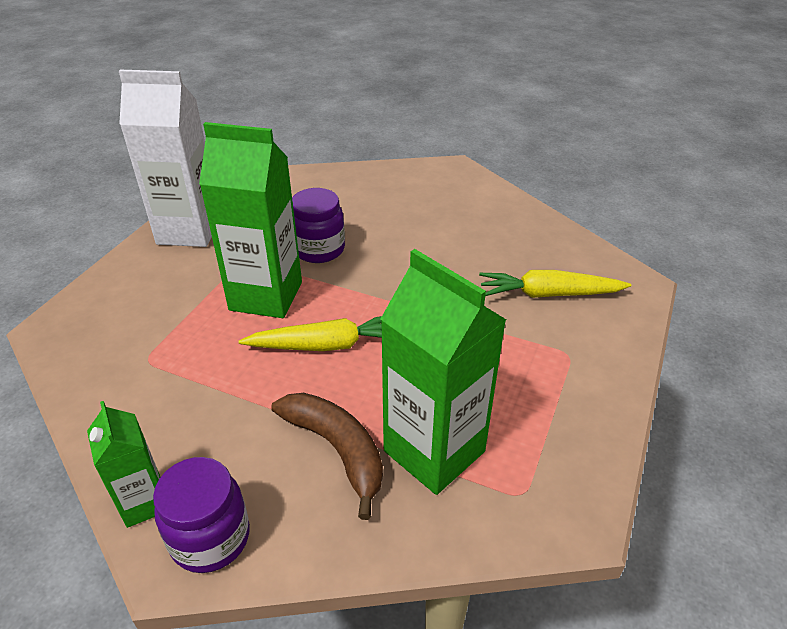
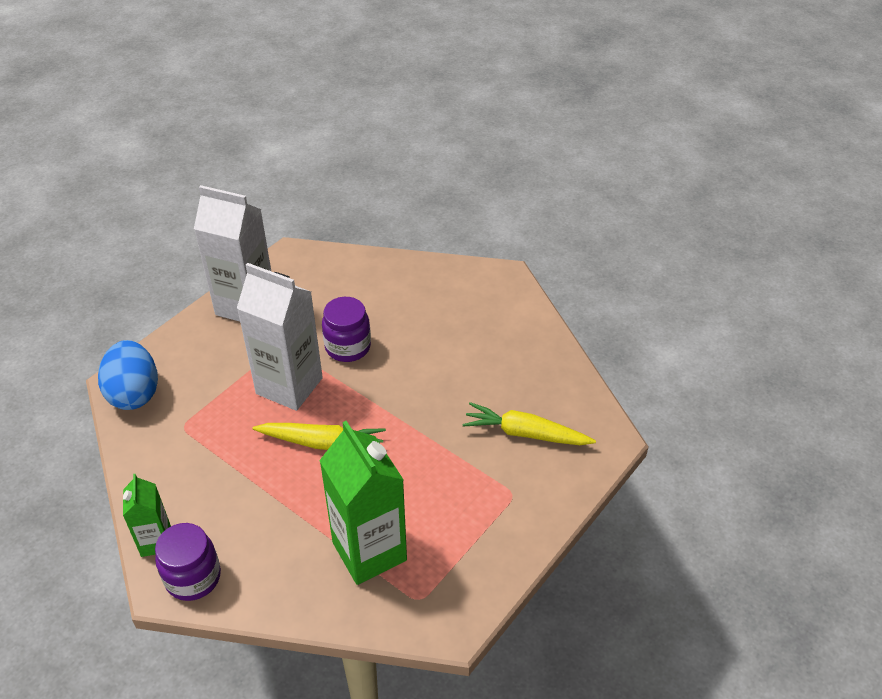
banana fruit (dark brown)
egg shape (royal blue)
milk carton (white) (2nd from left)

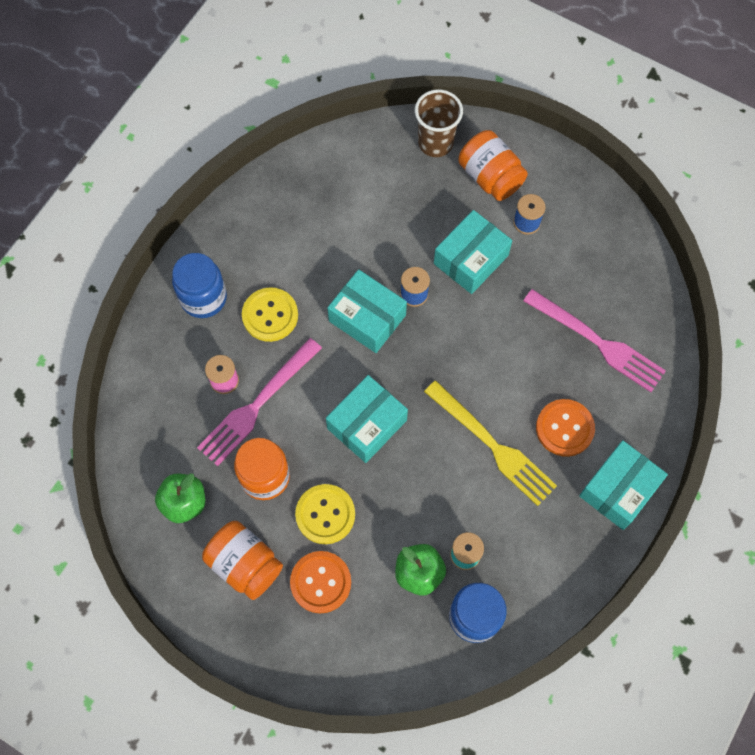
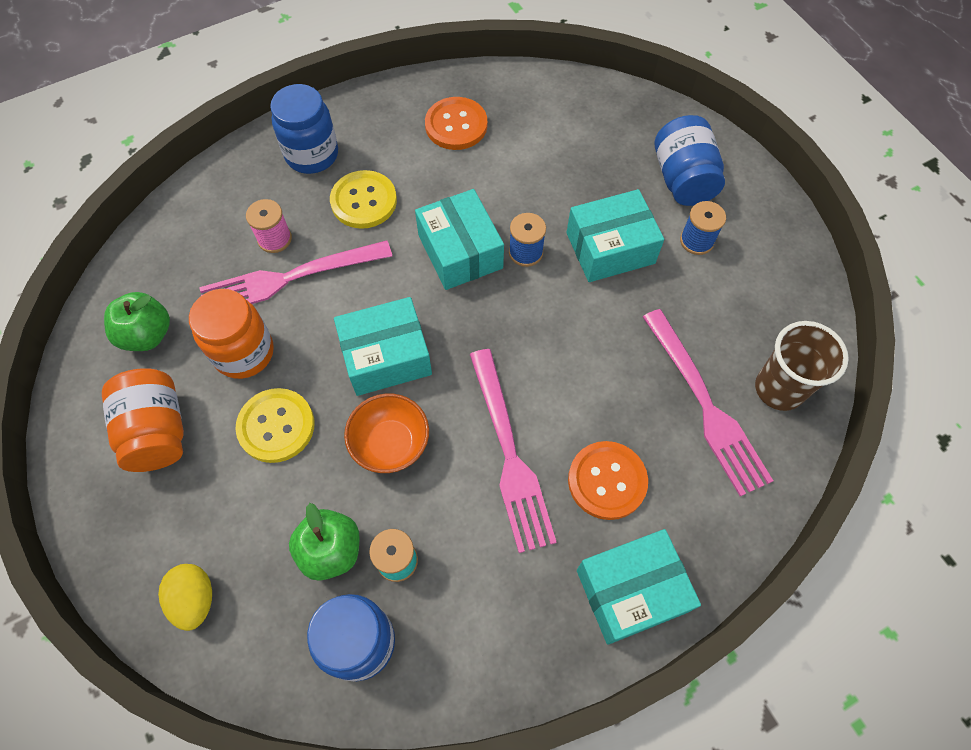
egg shape (golden)
deep dish (orange)
shirt button (orange) (1st from left)
tumbler (dark brown)
dinner fork (rose-pink) (2nd from left)
jam jar (royal blue) (3rd from left)

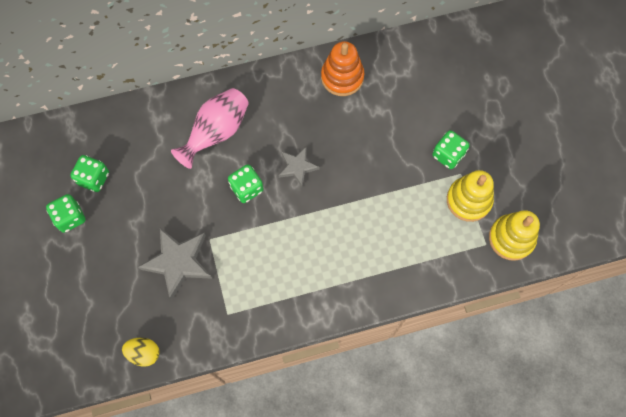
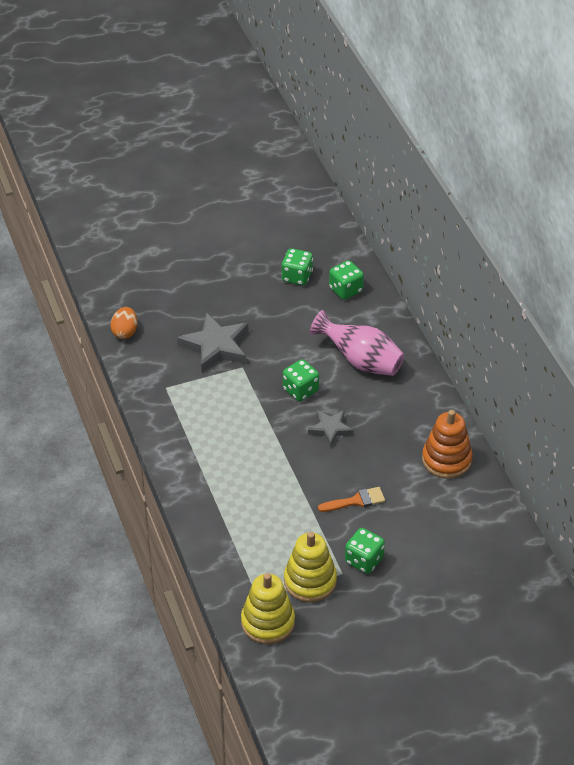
brush (orange)
dice (leaf-green) (3rd from left)
egg shape (orange)

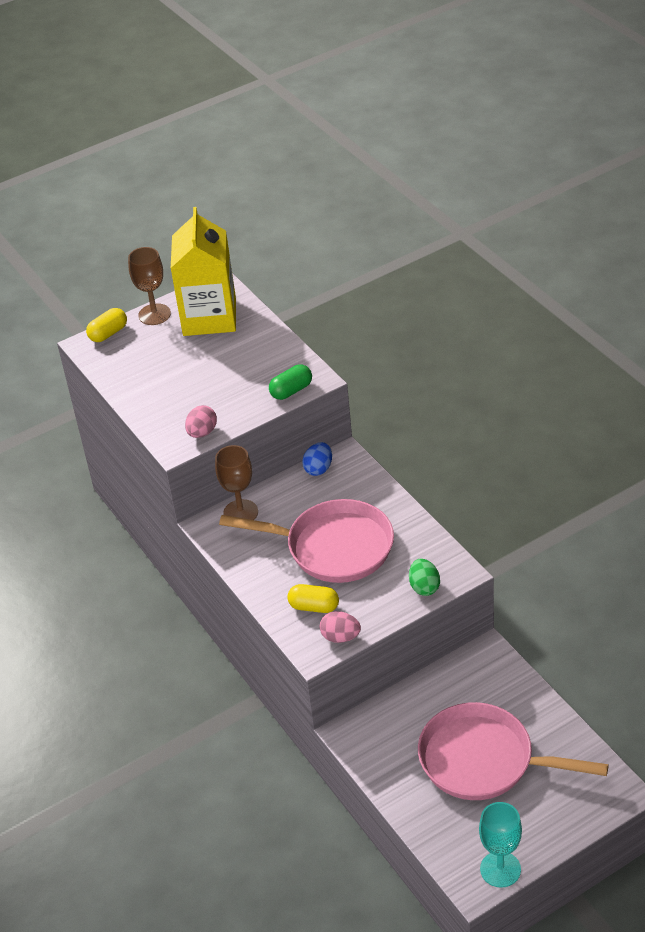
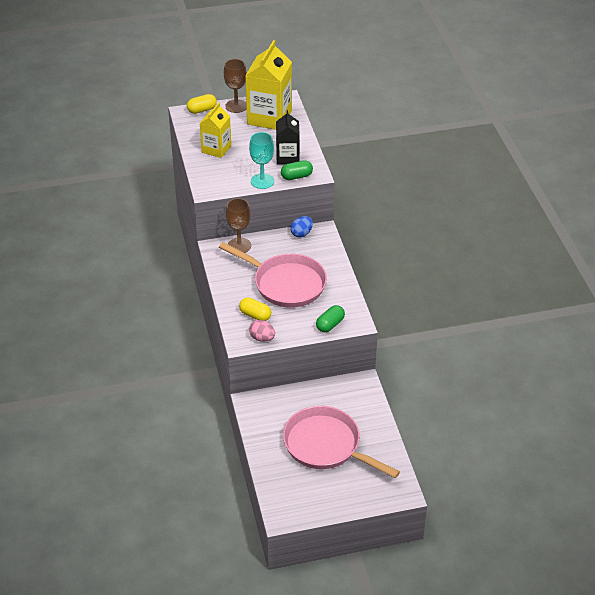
egg shape (rose-pink) (1st from left in the first image)
milk carton (golden) (1st from left)
milk carton (black)
wine glass (turquoise)
capsule (leaf-green) (2nd from left)

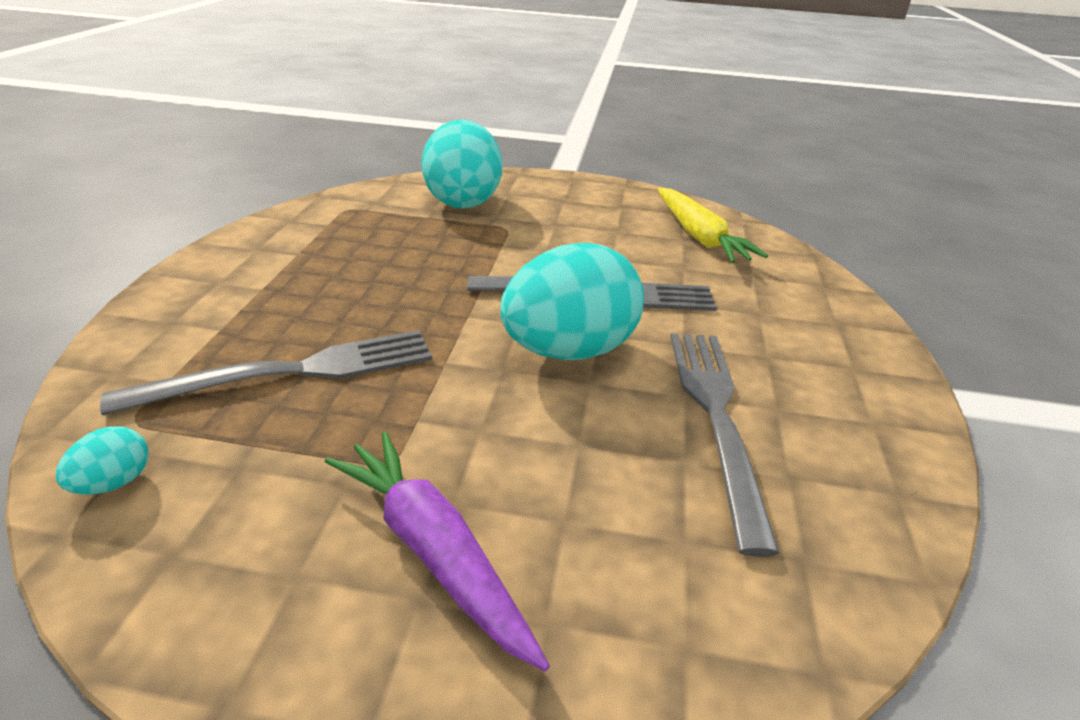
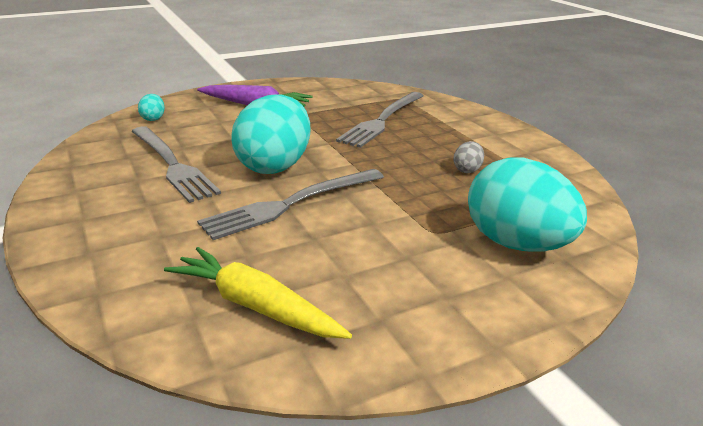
egg shape (ash-grey)
egg shape (turquoise) (1st from left)

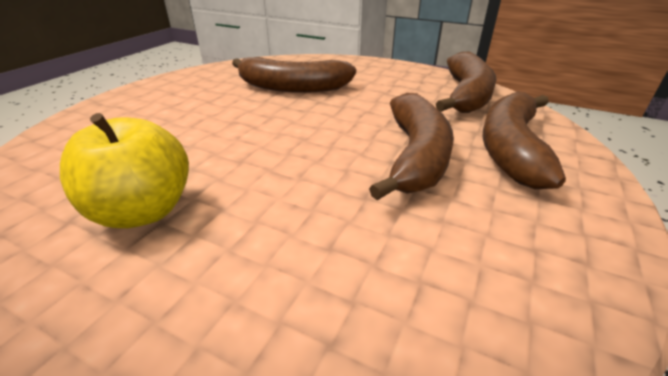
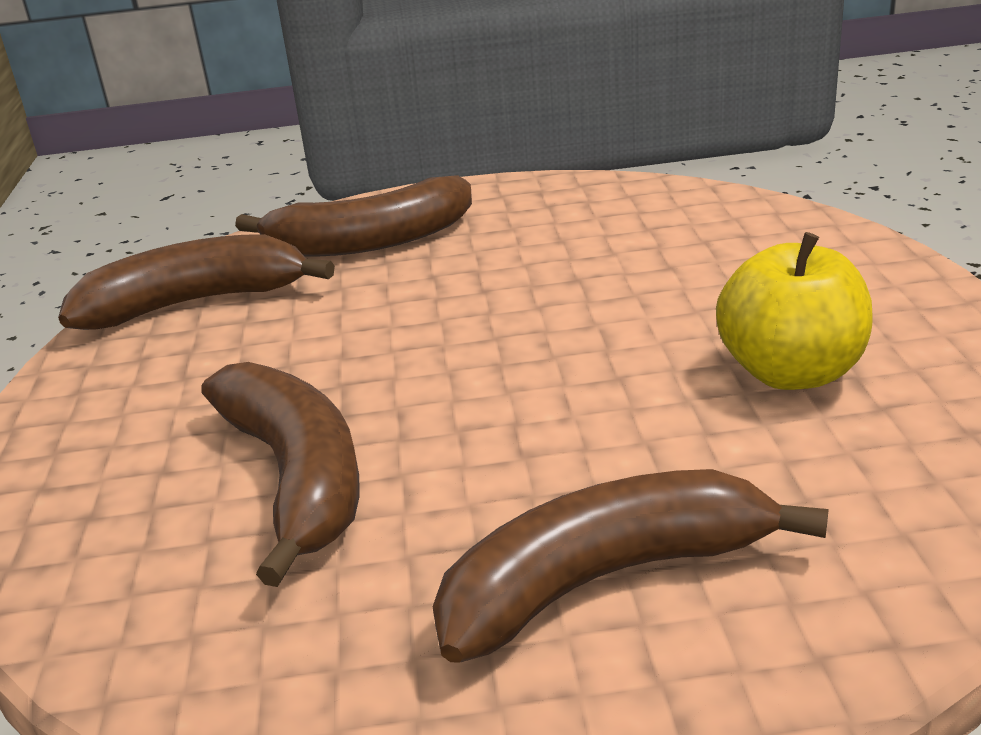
banana fruit (dark brown) (4th from left)

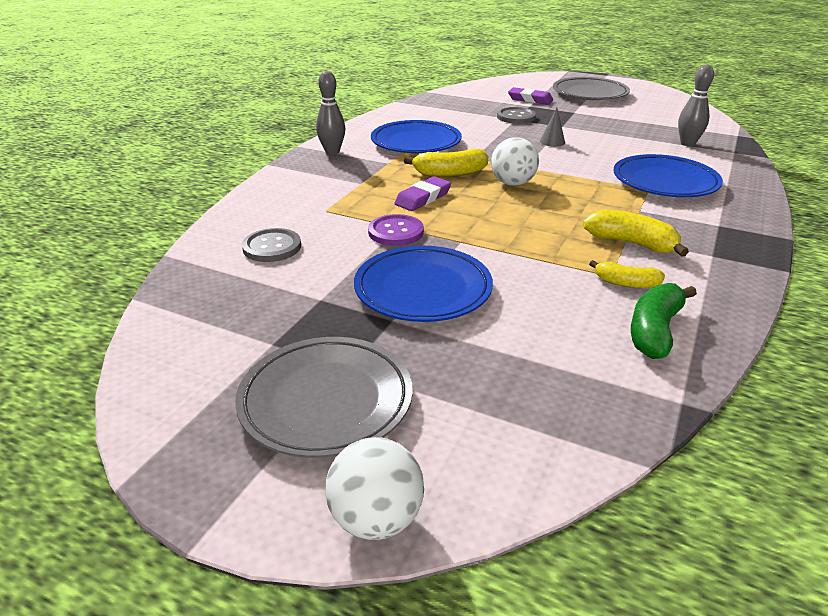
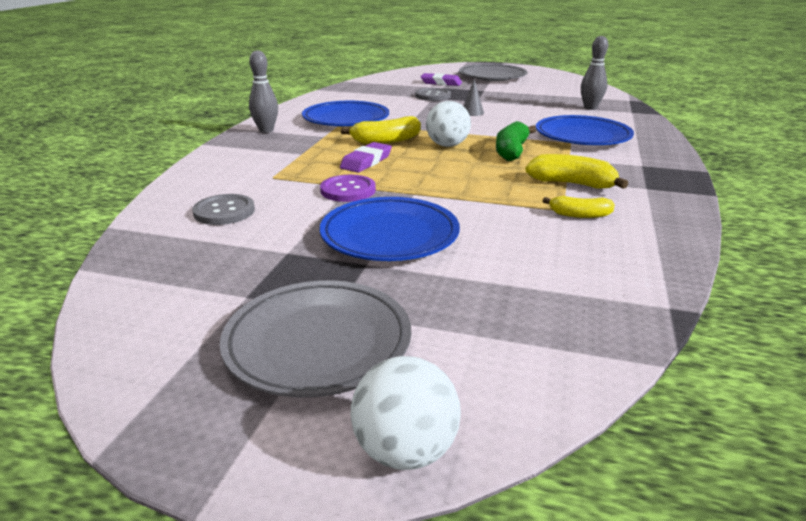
banana fruit (leaf-green)

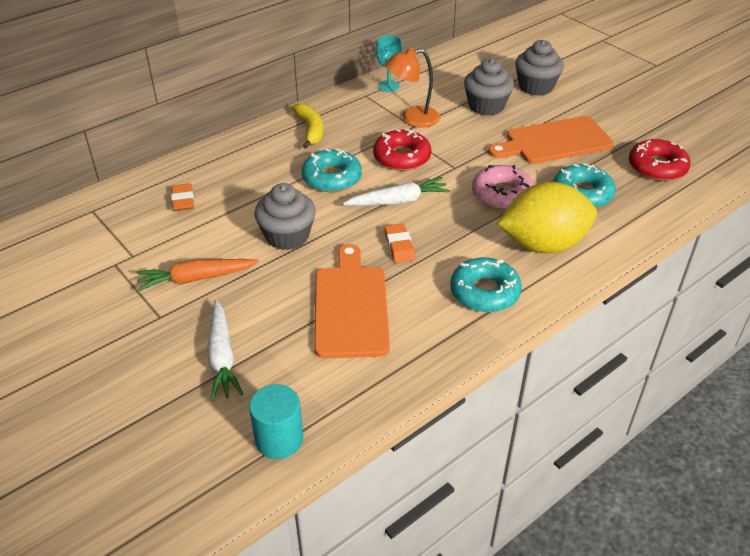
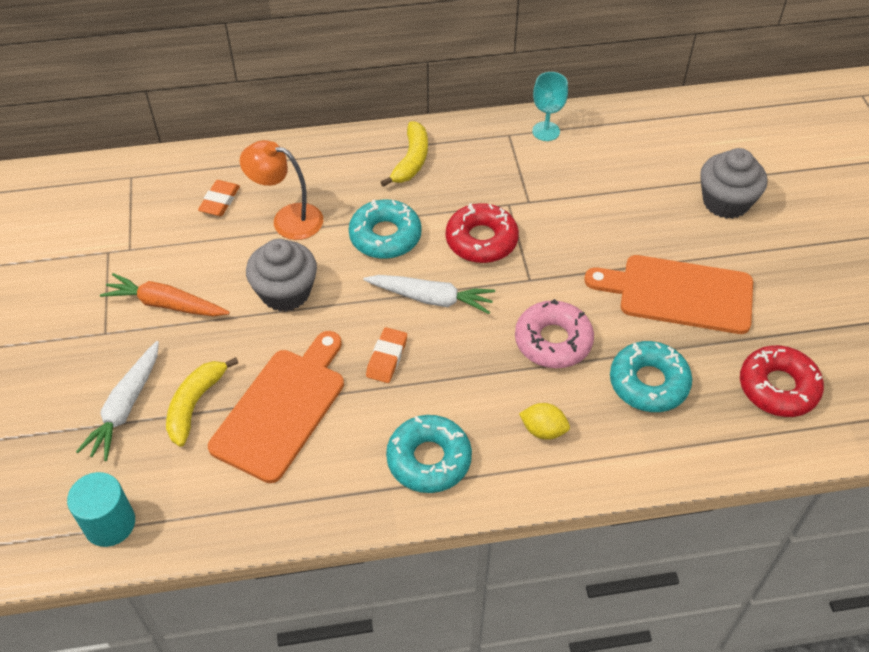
fairy cake (ash-grey) (2nd from left in the first image)
banana fruit (golden) (1st from left)
reading lamp (orange)
toy lemon (golden)

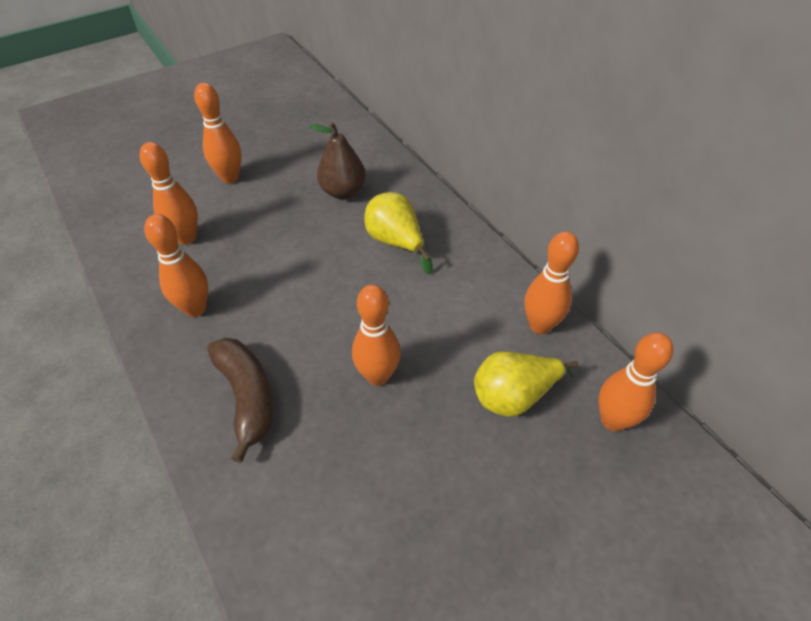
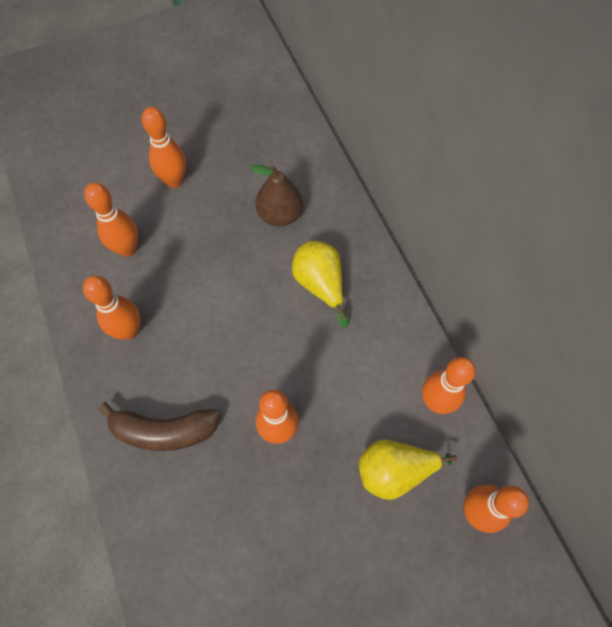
banana fruit (dark brown)

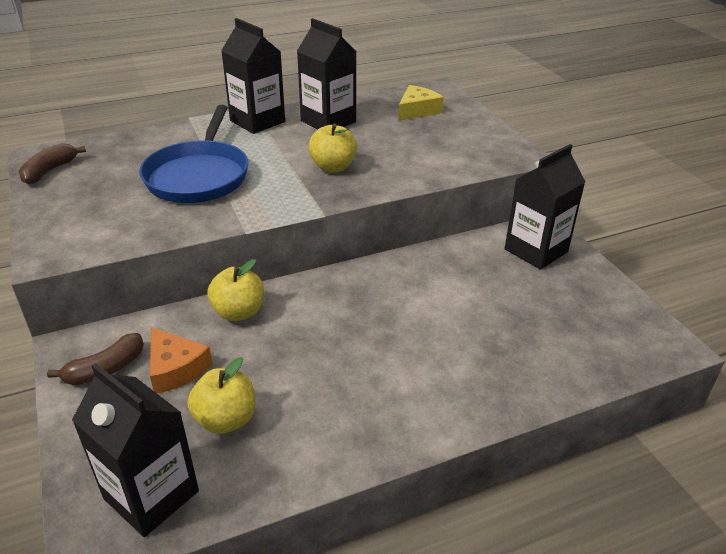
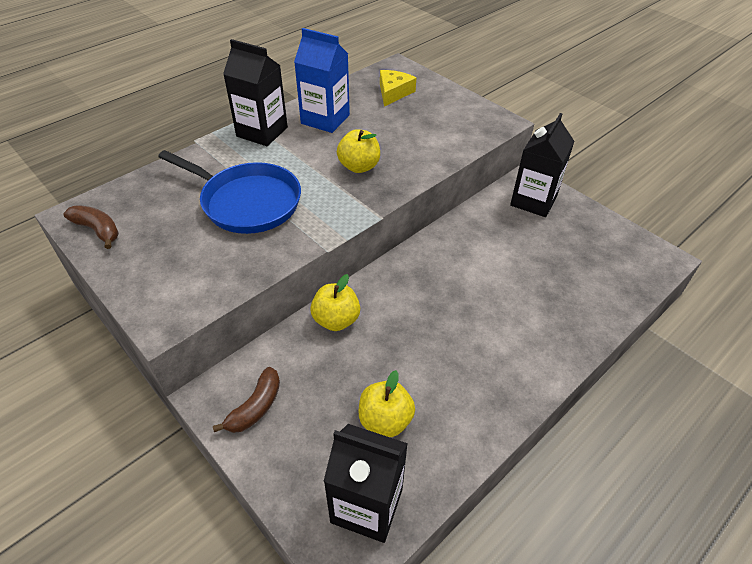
cheese (orange)
milk carton (royal blue)
banana fruit (dark brown) (1st from left)
frying pan (royal blue)

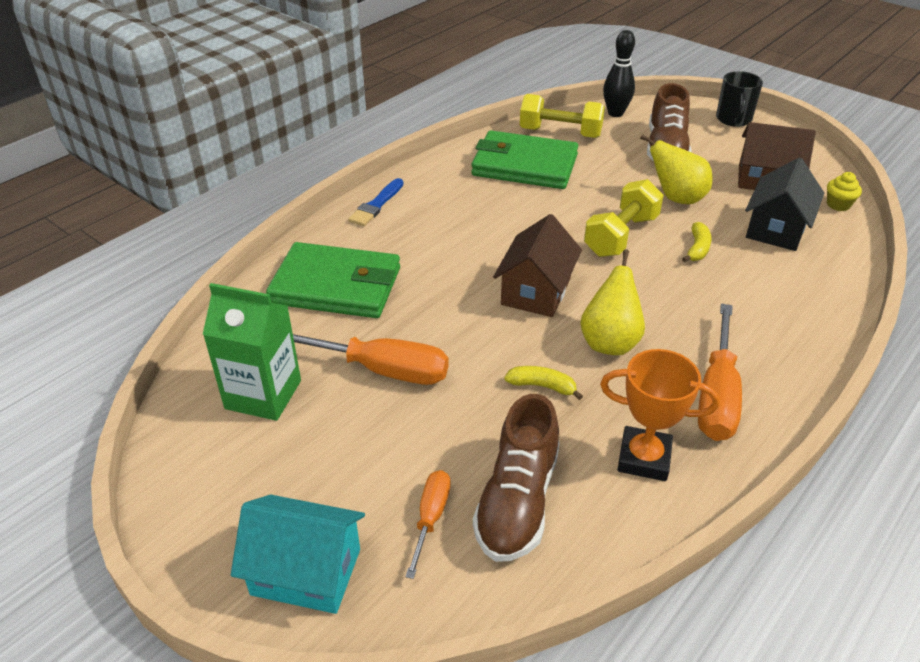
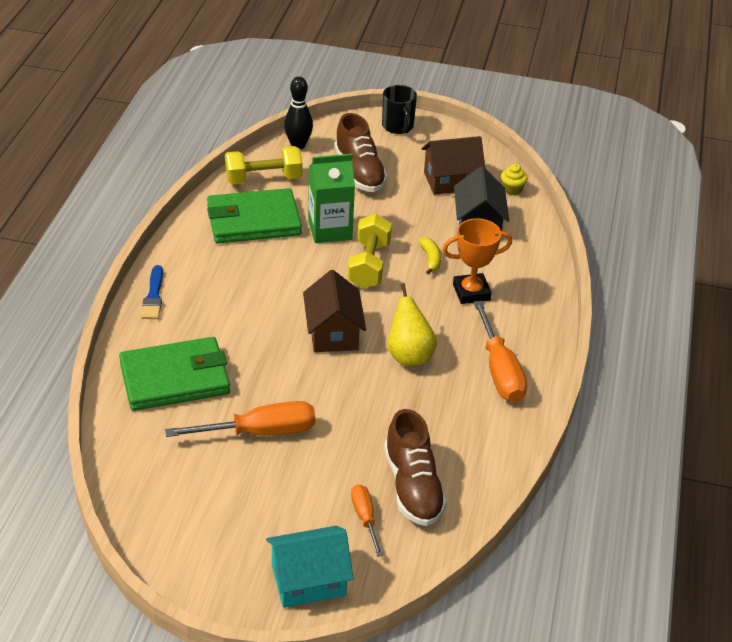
banana fruit (golden) (1st from left in the first image)
pear (golden) (2nd from left in the first image)
milk carton (leaf-green)
prize cup (orange)

